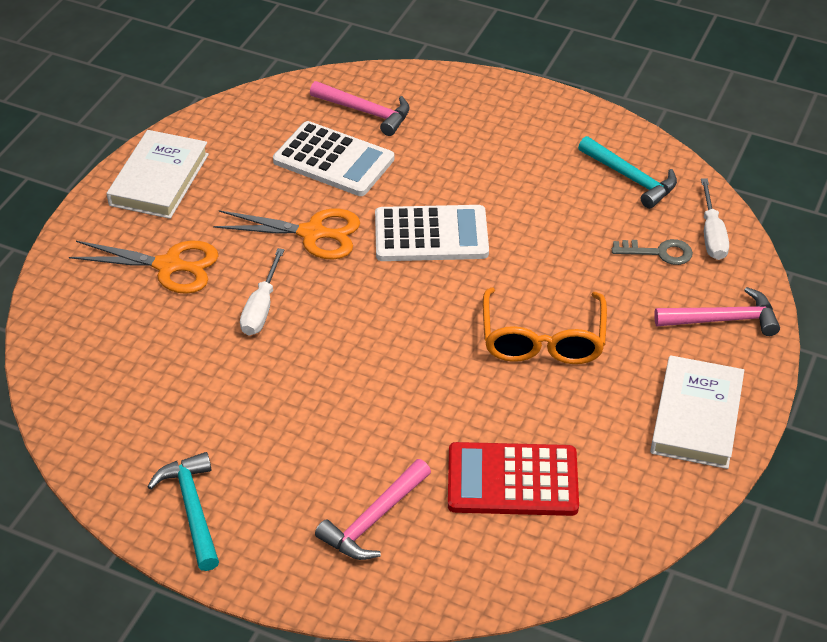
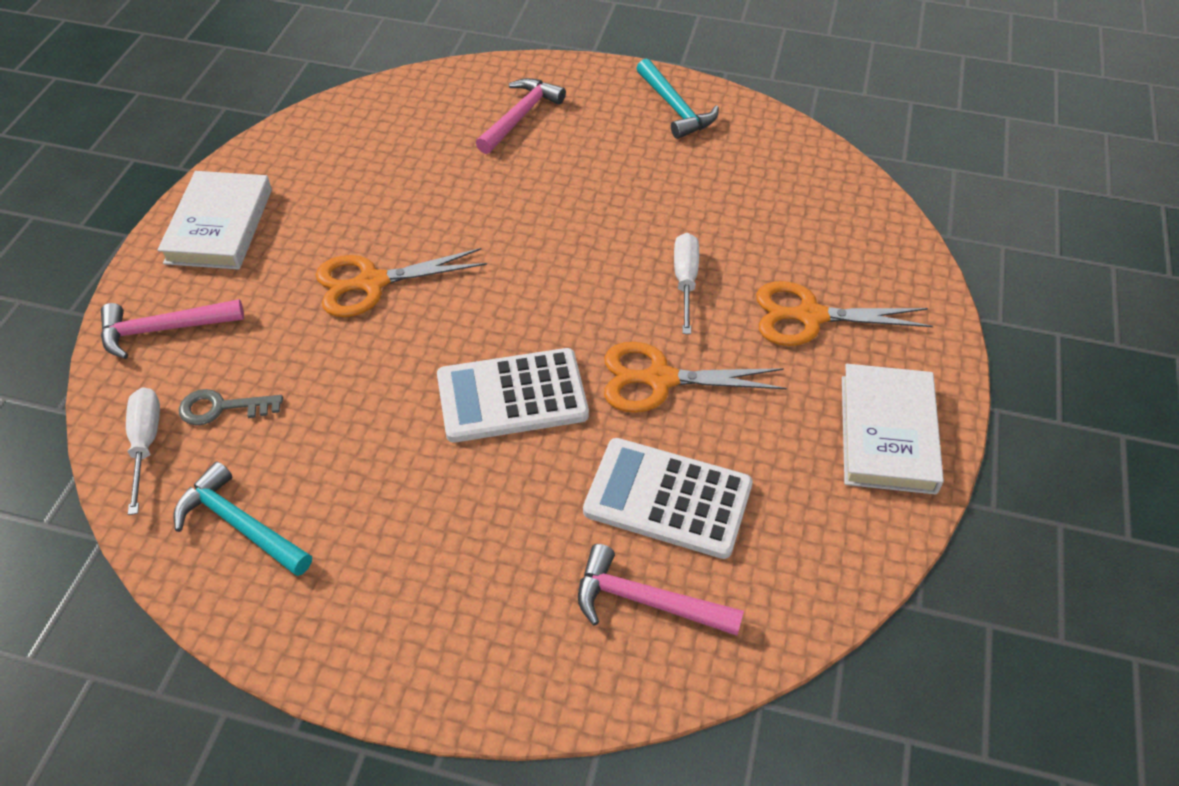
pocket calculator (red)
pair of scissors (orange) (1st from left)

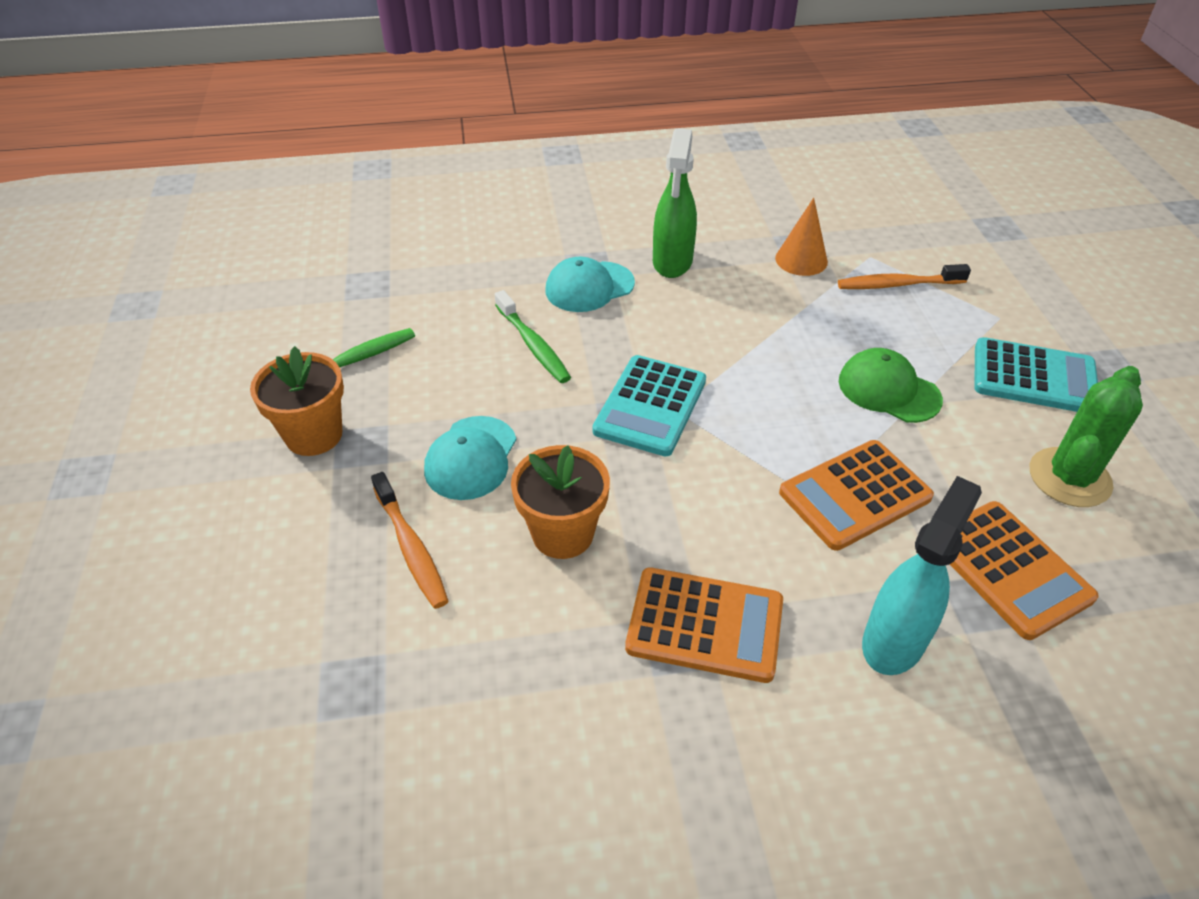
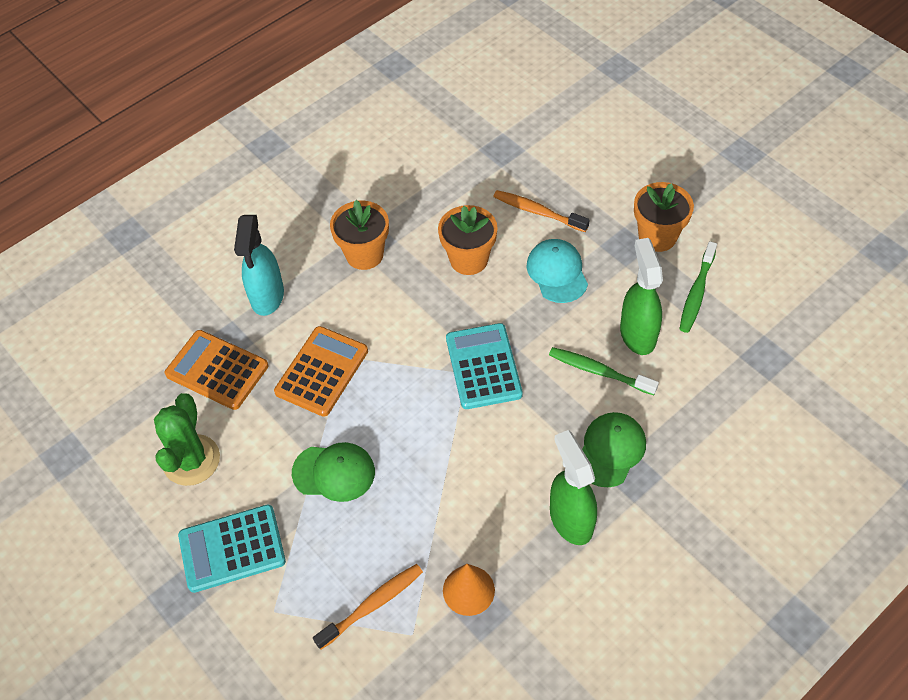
spray cleaner (leaf-green) (2nd from left)
potted plant (orange) (1st from left)
baseball cap (leaf-green) (2nd from left)

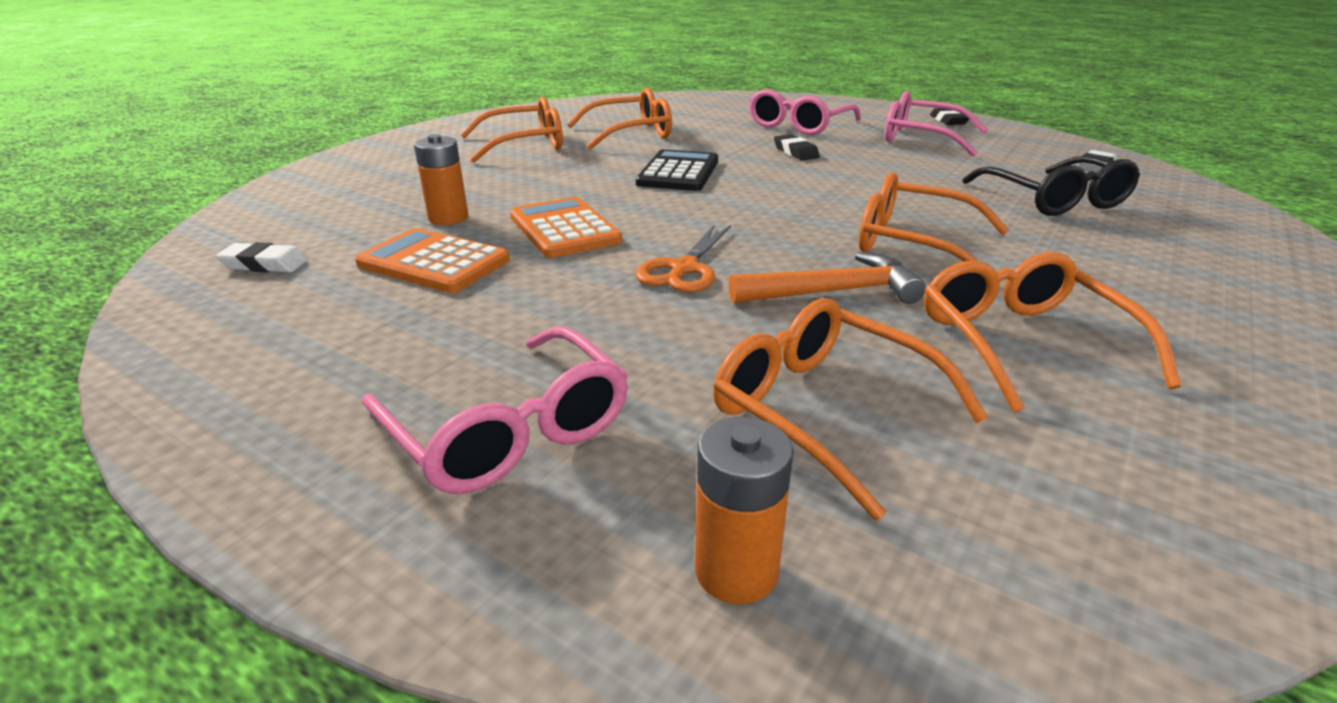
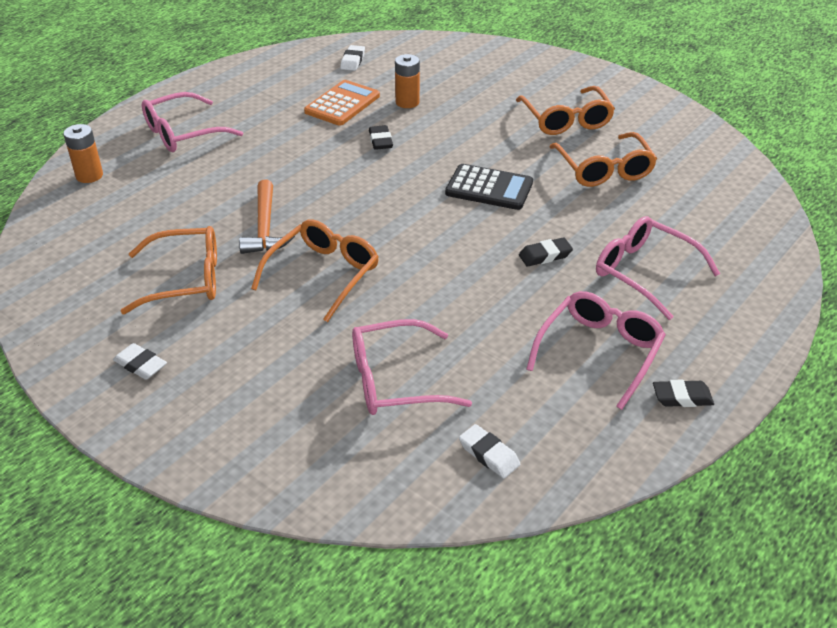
pair of scissors (orange)
glasses (orange) (3rd from left in the first image)
pencil eraser (white) (1st from left)
pencil eraser (black) (1st from left)
glasses (rose-pink) (2nd from left)

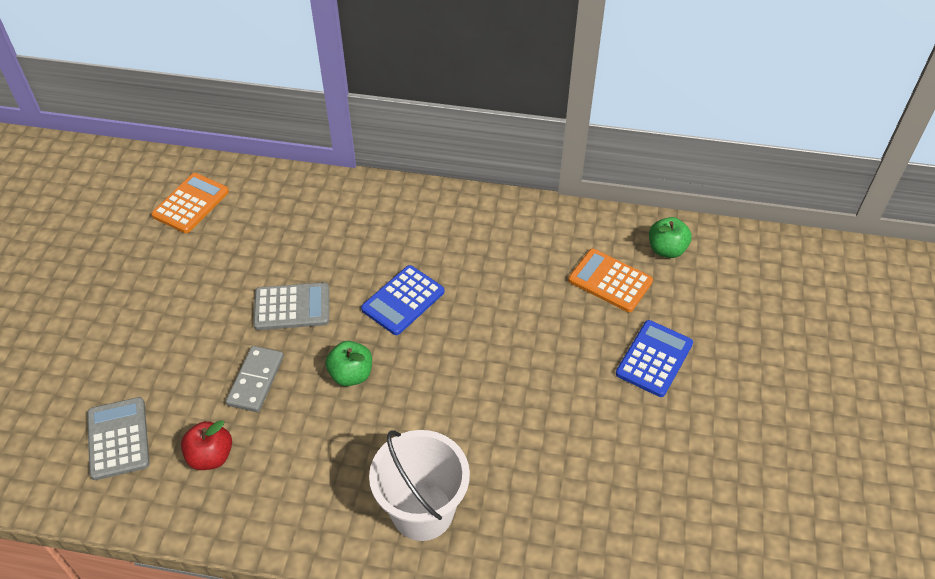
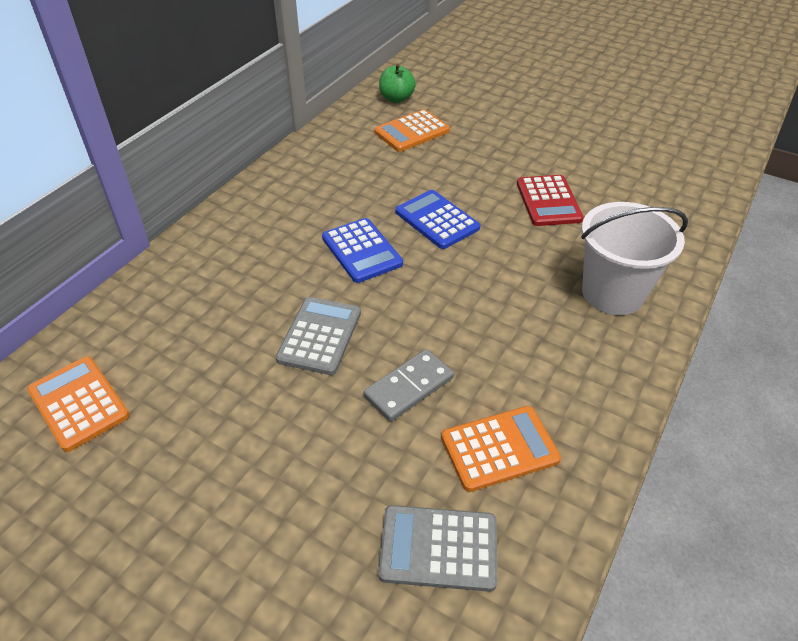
toy apple (leaf-green) (1st from left in the first image)
pocket calculator (red)
pocket calculator (royal blue) (2nd from left)
pocket calculator (orange) (3rd from left)
domino (ash-grey)

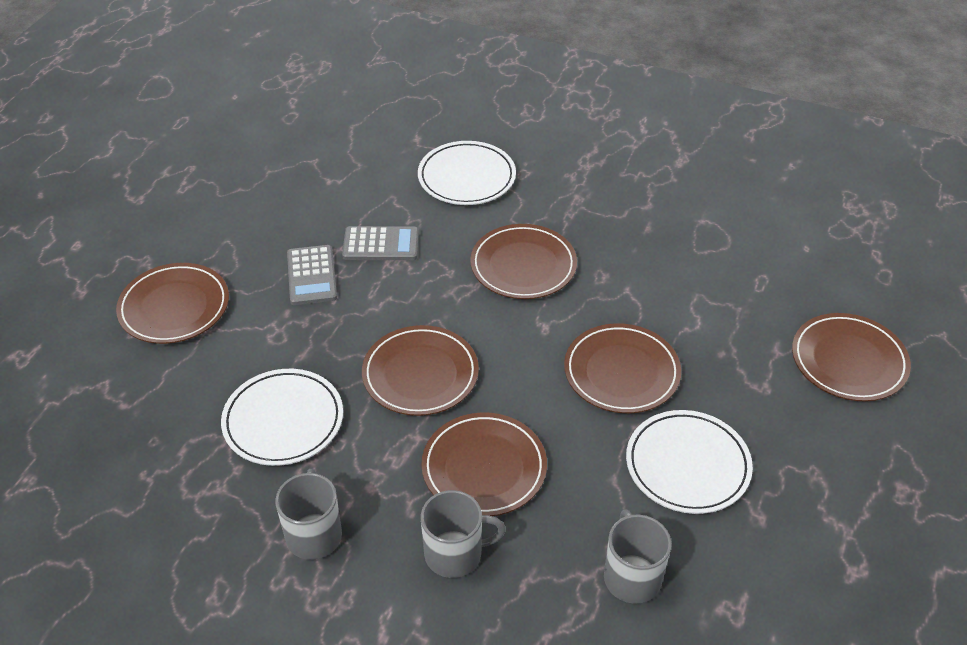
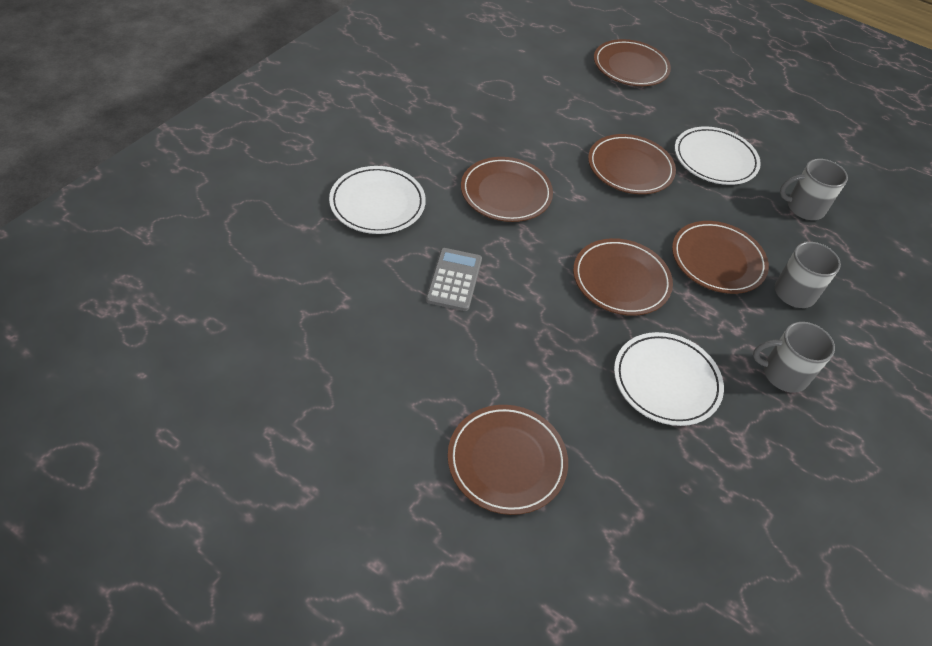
pocket calculator (ash-grey) (1st from left in the first image)

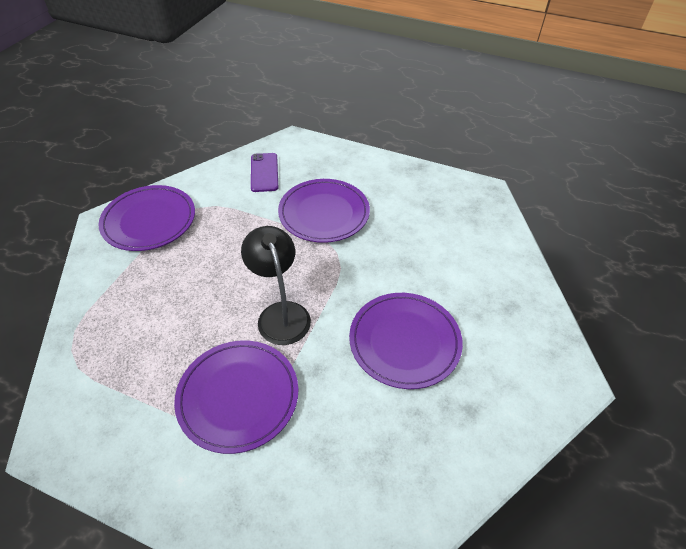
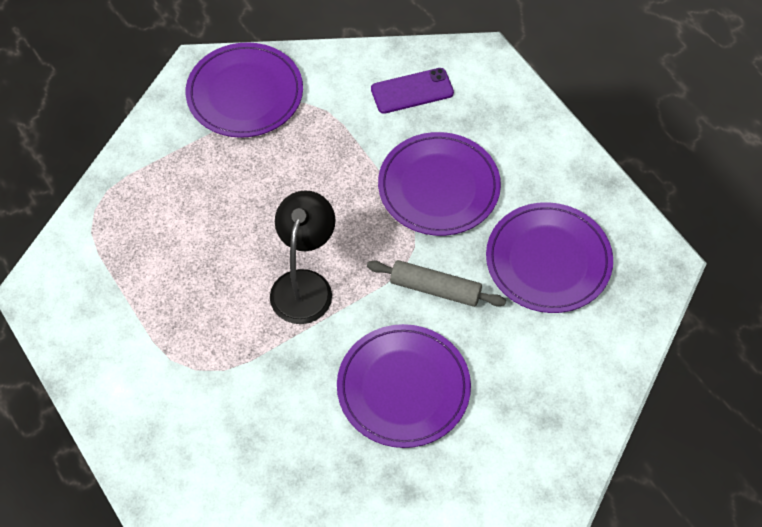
dough roller (ash-grey)
plate (royal purple) (4th from left)
mobile phone (royal purple)

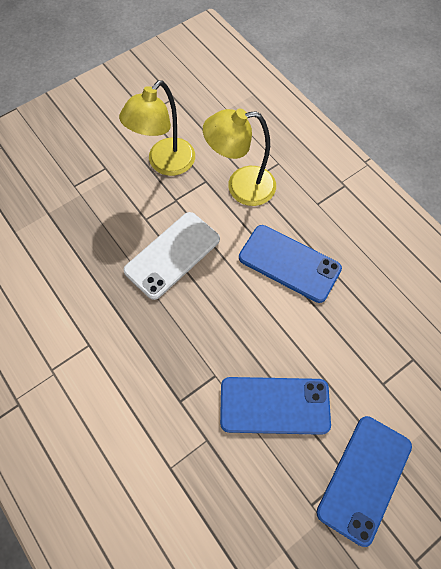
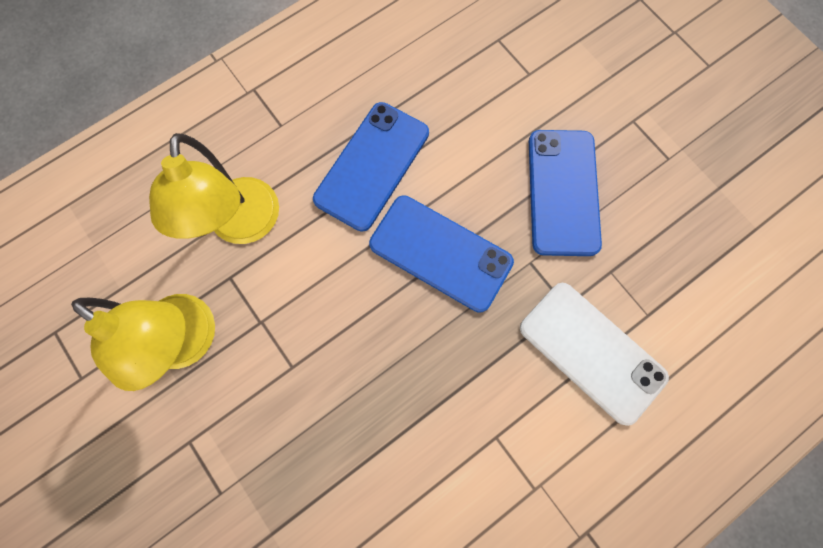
mobile phone (white)
mobile phone (royal blue) (2nd from left)

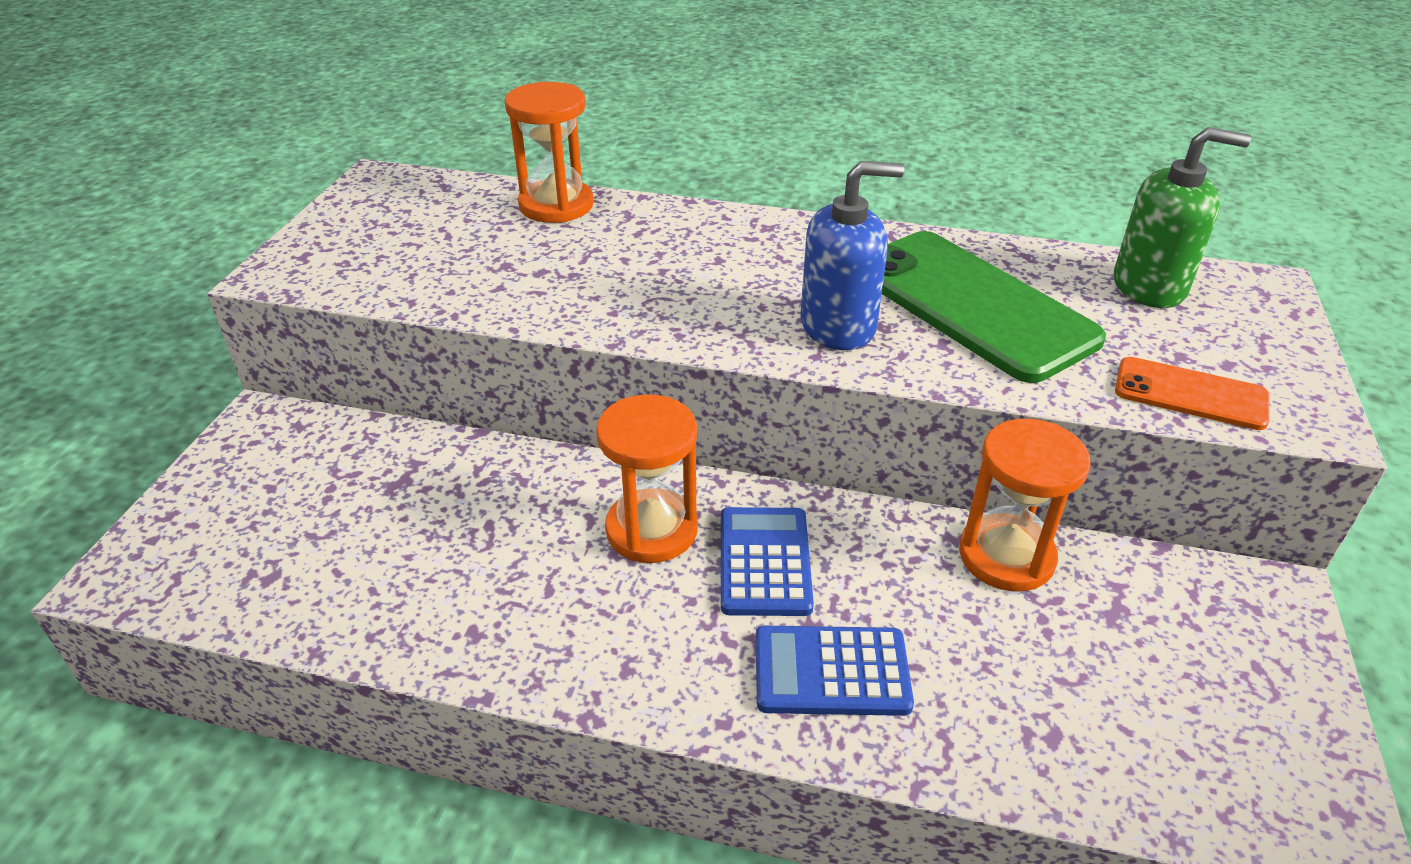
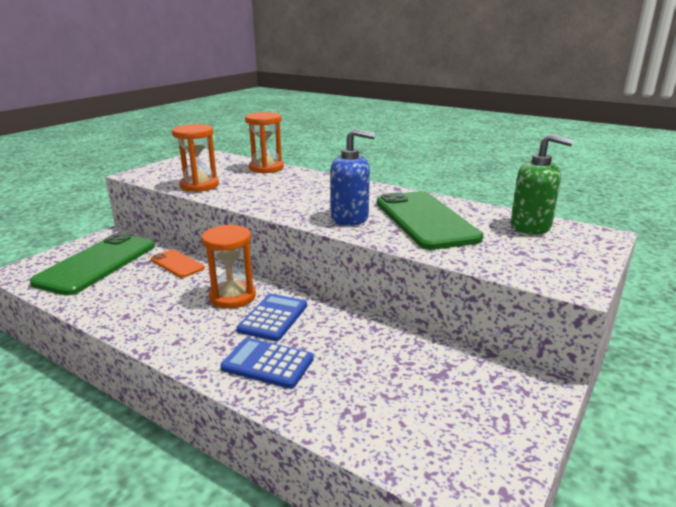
mobile phone (leaf-green) (1st from left)
hourglass (orange) (1st from left)
mobile phone (orange)

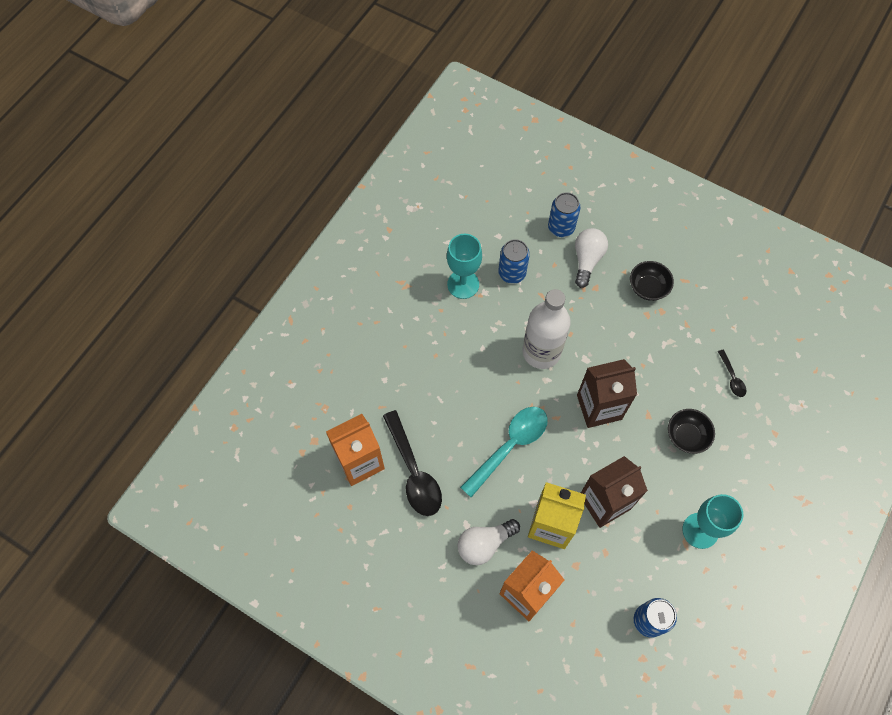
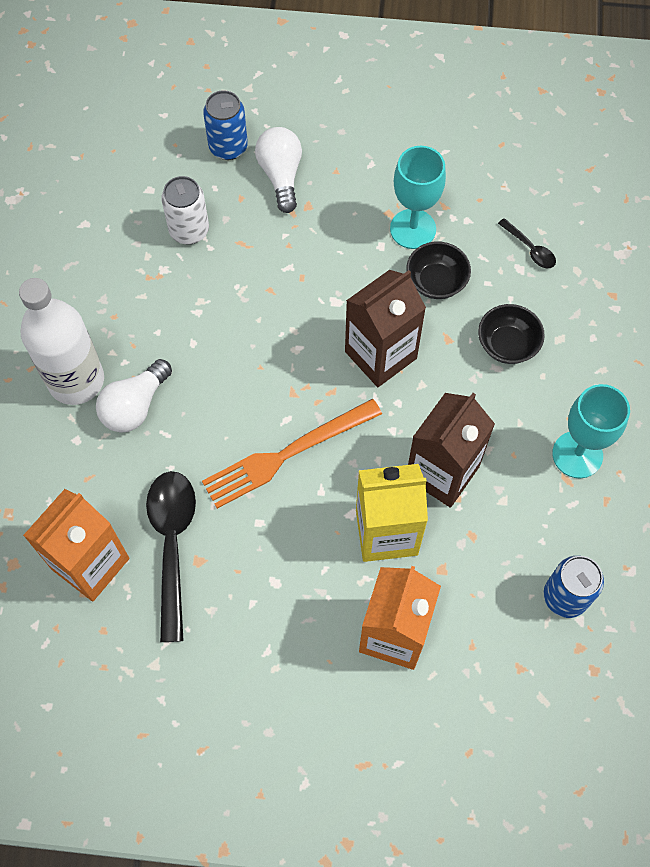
wine glass (turquoise) (1st from left)
bulb (white) (1st from left)
drink bottle (white)
deep dish (black) (1st from left)
dinner fork (orange)
soda can (white)
tablespoon (black) (1st from left)

